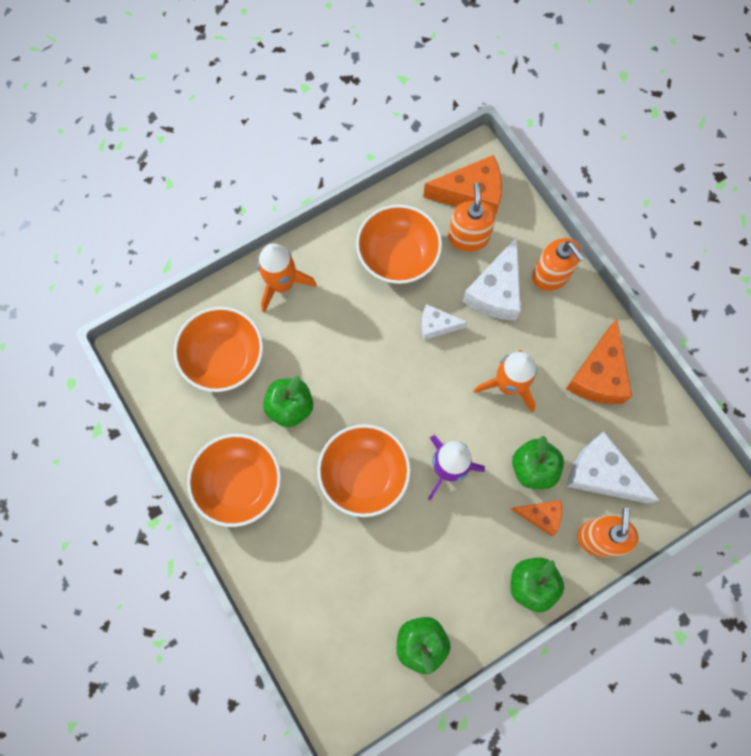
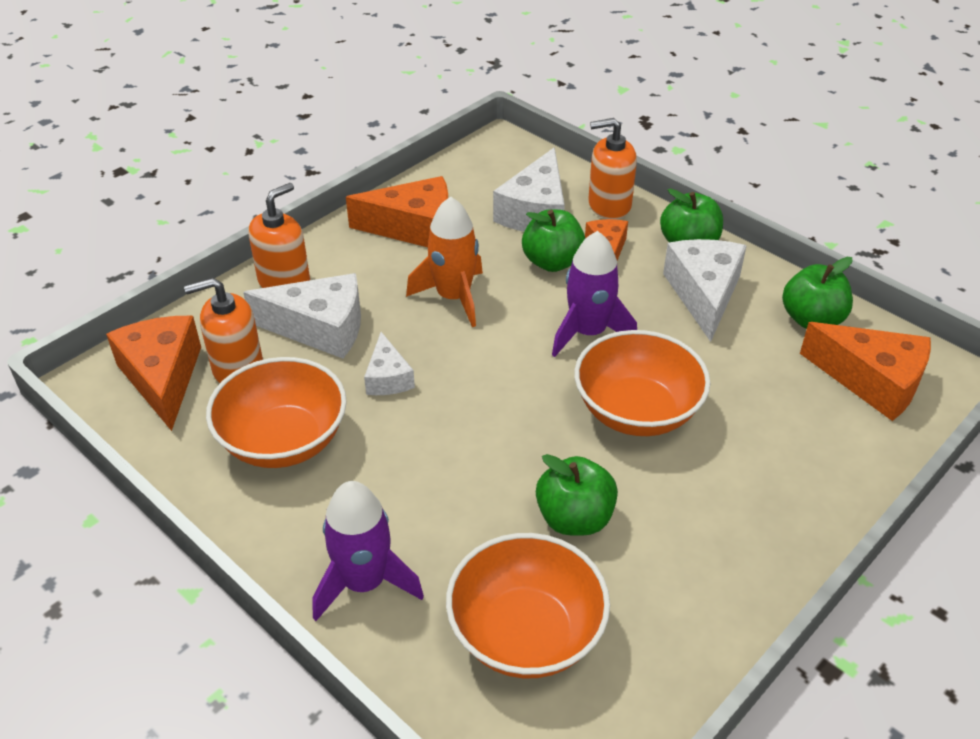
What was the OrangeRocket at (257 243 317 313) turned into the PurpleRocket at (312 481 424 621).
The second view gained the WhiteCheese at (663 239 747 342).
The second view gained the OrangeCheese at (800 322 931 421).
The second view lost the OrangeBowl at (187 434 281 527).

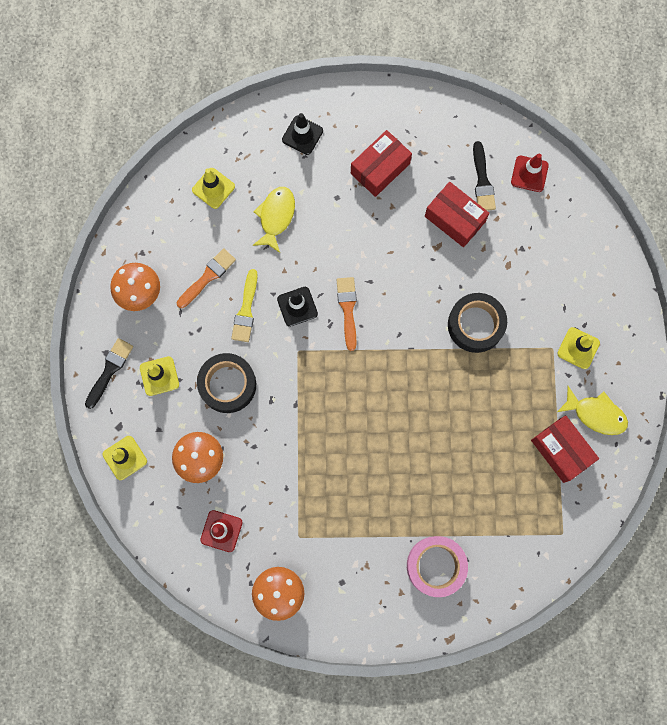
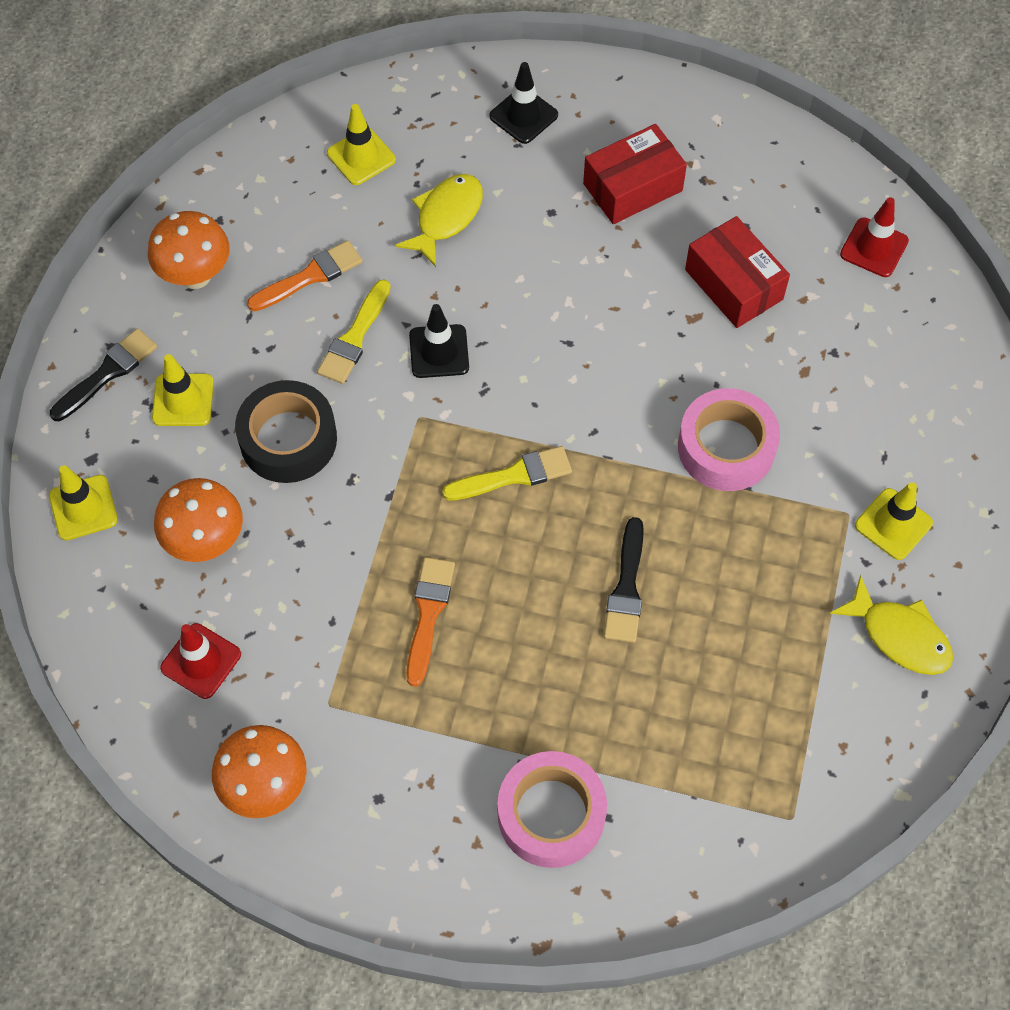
The OrangeBrush ended up elsewhere, having gone from (337 277 357 351) to (406 557 455 687).
The second view gained the YellowBrush at (442 446 572 501).
The BlackBrush ended up elsewhere, having gone from (473 141 496 211) to (604 517 644 643).
What was the BlackTape at (448 293 507 353) turned into the PinkTape at (678 388 780 491).
The second view lost the RedBox at (531 415 599 483).

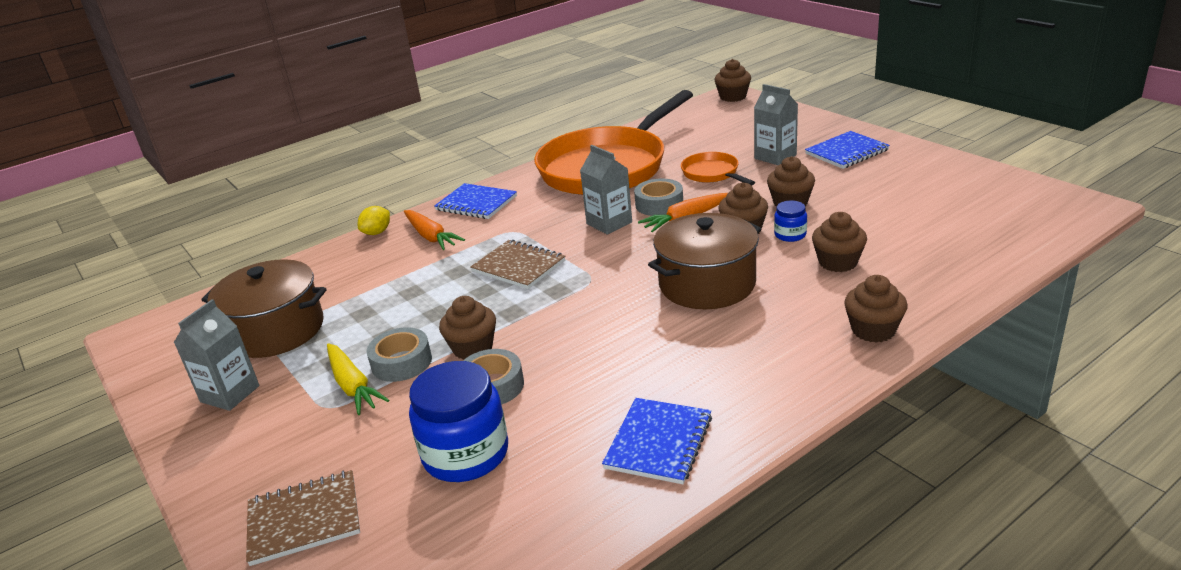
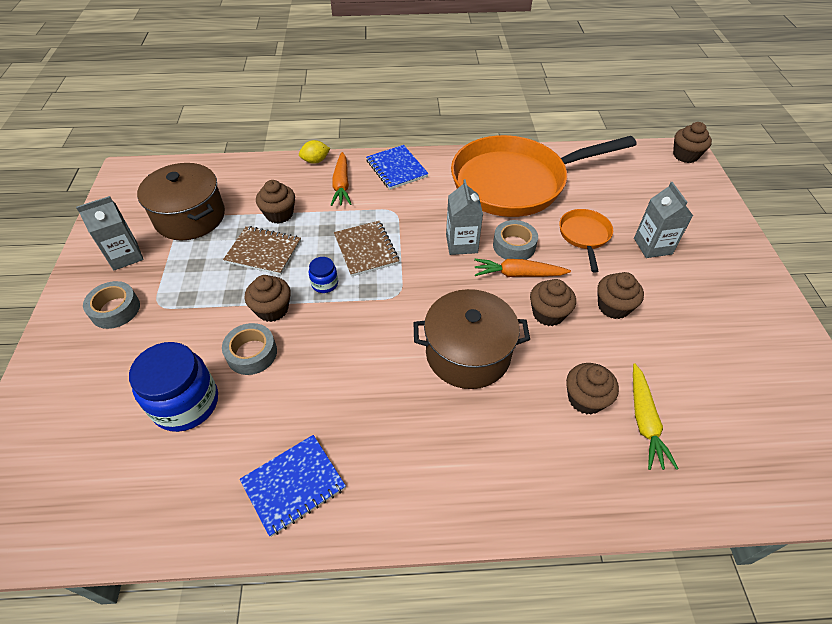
The GreyTape ended up elsewhere, having gone from (367 327 432 382) to (83 281 140 329).
The BrownNotebook ended up elsewhere, having gone from (246 470 360 566) to (223 226 301 275).
The BrownCupcake ended up elsewhere, having gone from (844 275 907 343) to (256 180 295 224).
The BlueJar ended up elsewhere, having gone from (774 201 807 242) to (309 257 338 293).
The YellowCarrot ended up elsewhere, having gone from (327 343 389 415) to (633 363 678 470).
The second view lost the BlueNotebook at (805 131 890 169).

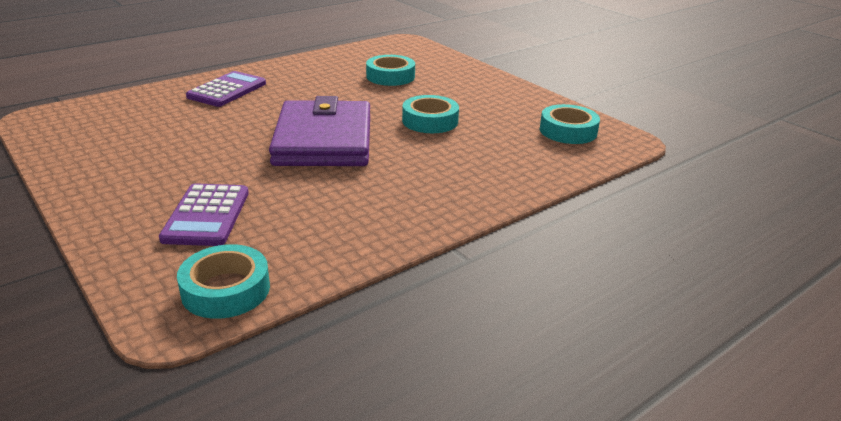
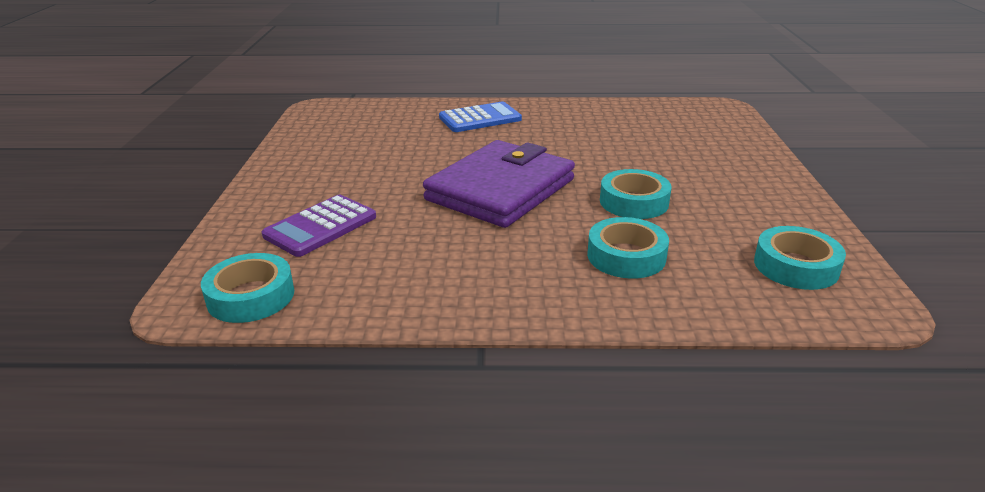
What was the PurpleCalculator at (186 71 266 107) turned into the BlueCalculator at (439 101 522 132).
The TurquoiseTape ended up elsewhere, having gone from (366 55 415 86) to (587 217 669 279).

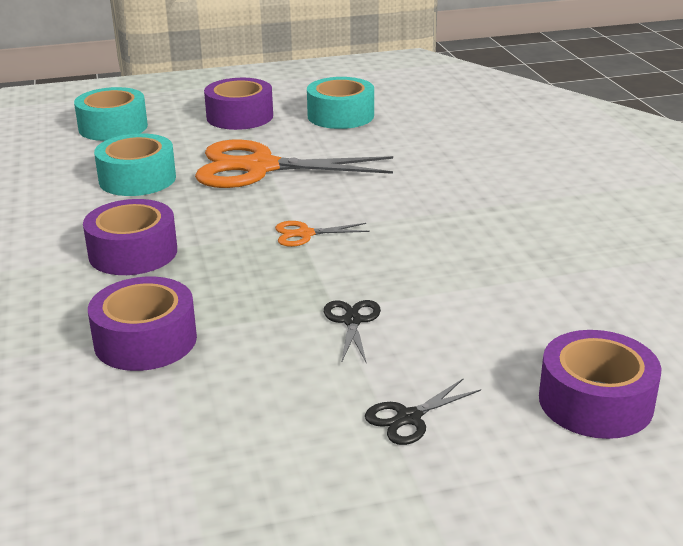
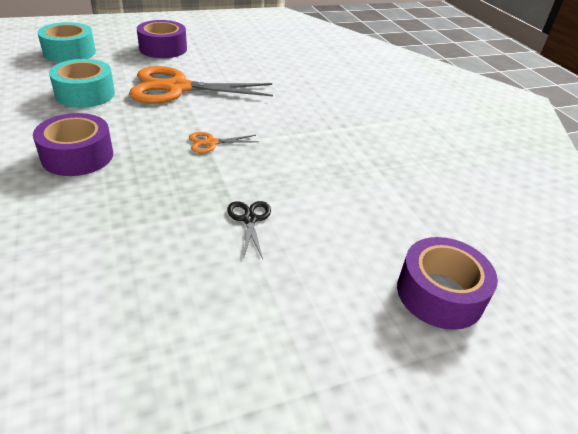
The second view lost the PurpleTape at (88 277 197 371).
The second view lost the TurquoiseTape at (307 77 374 129).
The second view lost the BlackScissors at (365 379 481 445).

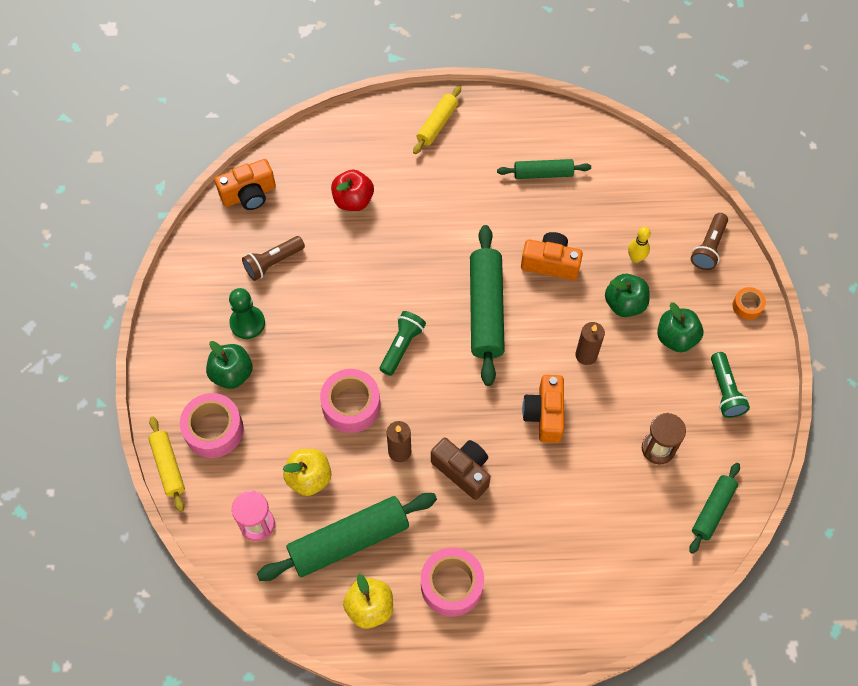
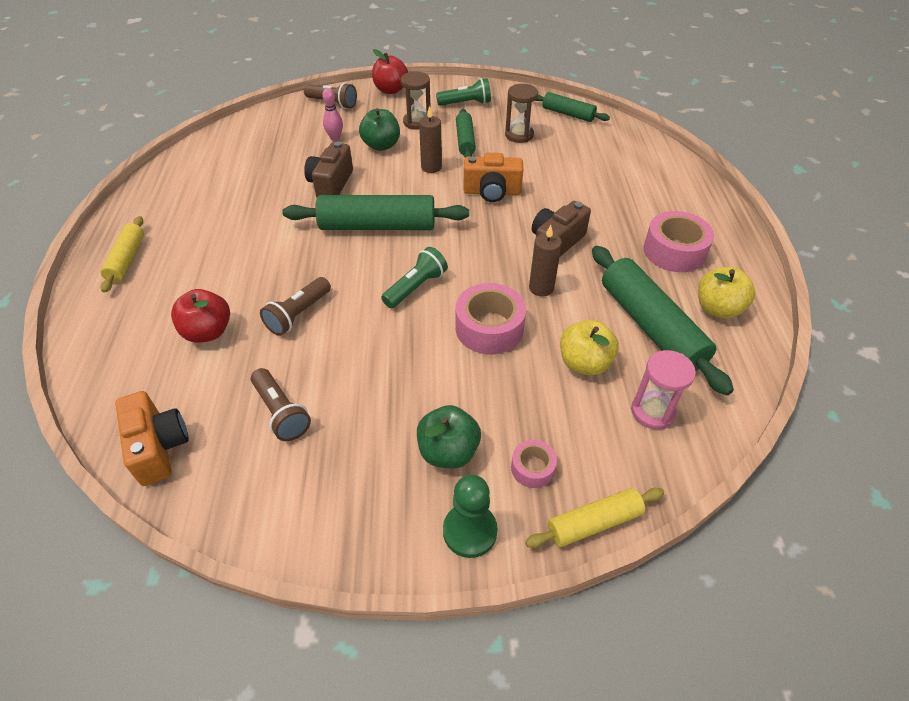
The YellowRollingPin at (413 86 461 154) ended up facing another way, 60 degrees clockwise from before.
The second view gained the BrownFlashlight at (260 277 331 336).
What was the OrangeCamera at (521 232 583 280) turned into the BrownCamera at (304 142 353 198).
What was the YellowBowlingPin at (628 227 651 263) turned into the PinkBowlingPin at (322 88 343 141).
Where the OrangeTape stood at (733 287 766 320), the RedApple came to stand at (372 49 408 94).
The GreenFlashlight at (380 311 426 376) ended up facing another way, 105 degrees clockwise from before.
Where the GreenApple stood at (657 302 703 352), the BrownHourglass came to stand at (400 72 431 130).
The GreenPawn ended up elsewhere, having gone from (229 288 265 339) to (443 475 498 558).
The GreenRollingPin ended up elsewhere, having gone from (497 159 591 179) to (456 109 476 158).
The size of the PinkTape at (180 393 244 458) changed by a factor of 0.53.

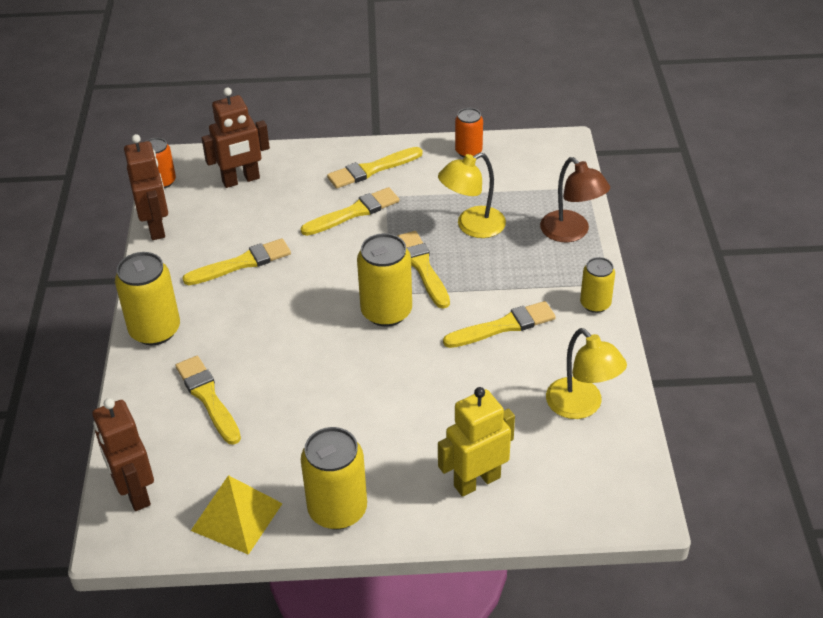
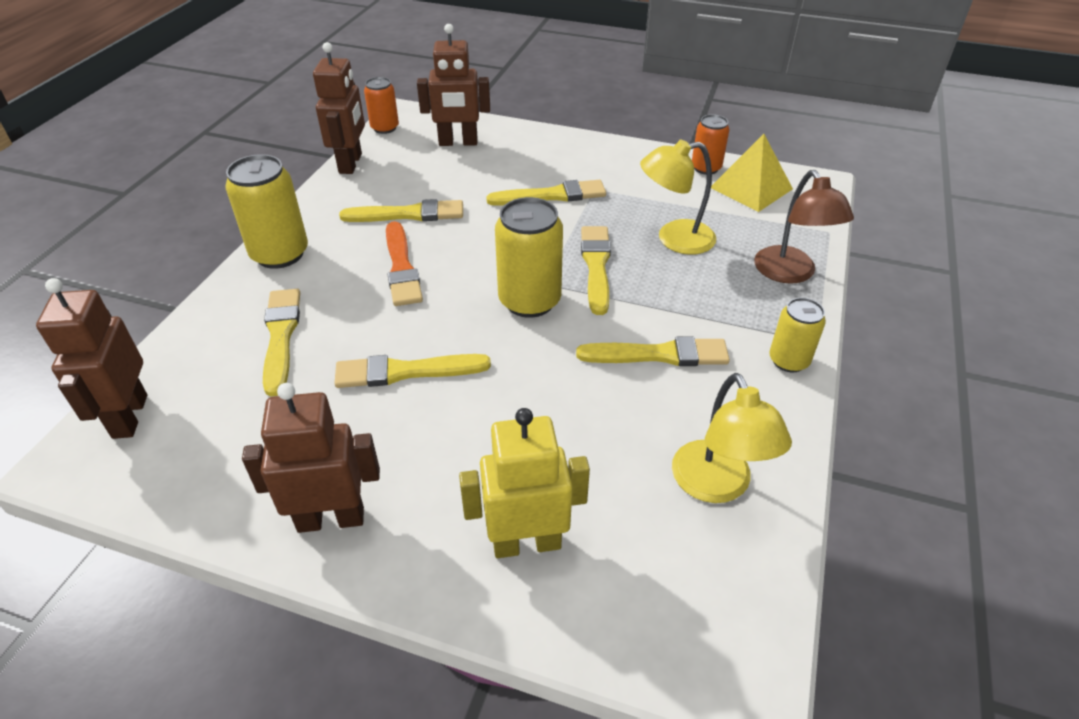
Where the YellowCan stood at (301 427 367 529), the BrownRobot came to stand at (242 383 380 533).
The YellowBrush ended up elsewhere, having gone from (327 147 422 188) to (334 354 491 388).
The second view gained the OrangeBrush at (386 221 423 306).
The YellowPyramid ended up elsewhere, having gone from (191 475 283 555) to (711 134 793 212).

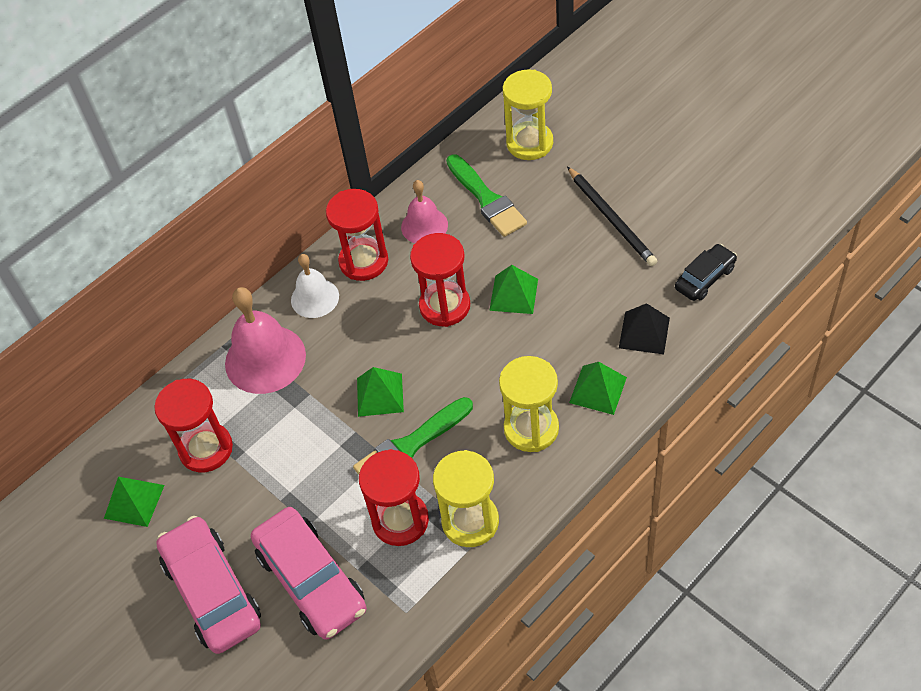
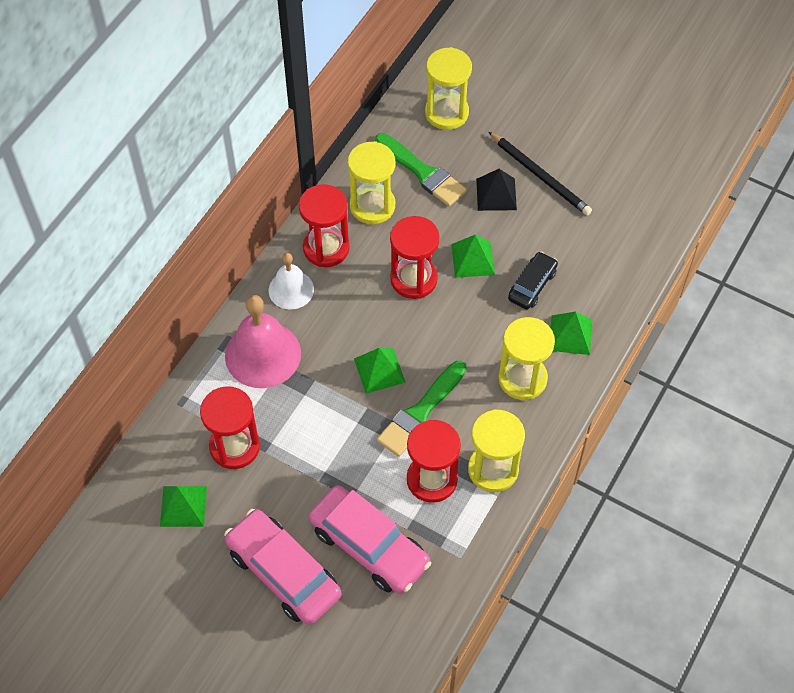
Where the PinkBell stood at (401 180 448 243), the YellowHourglass came to stand at (348 141 395 224).
The BlackPyramid ended up elsewhere, having gone from (619 303 670 354) to (476 169 517 211).
The BlackCar ended up elsewhere, having gone from (675 244 737 301) to (508 251 558 309).

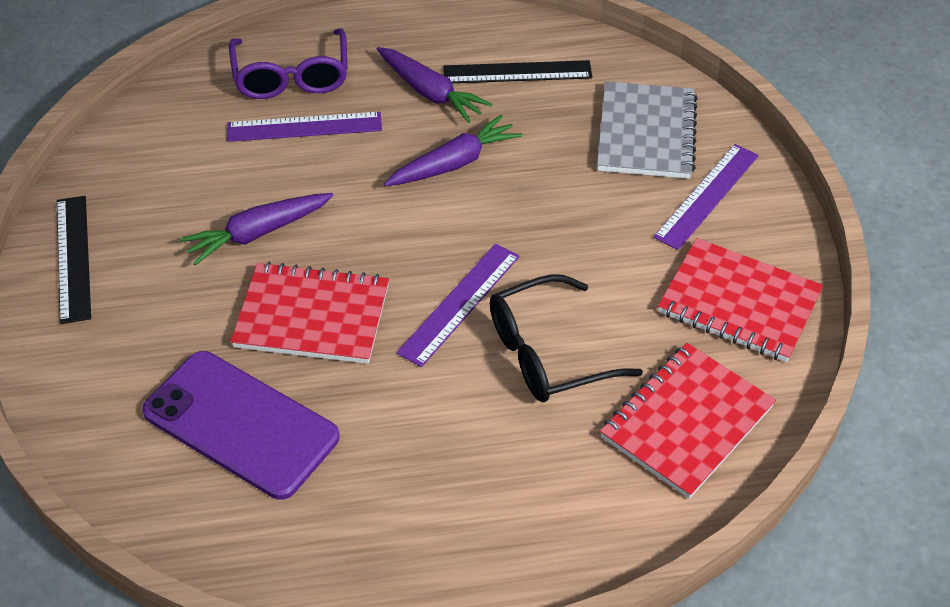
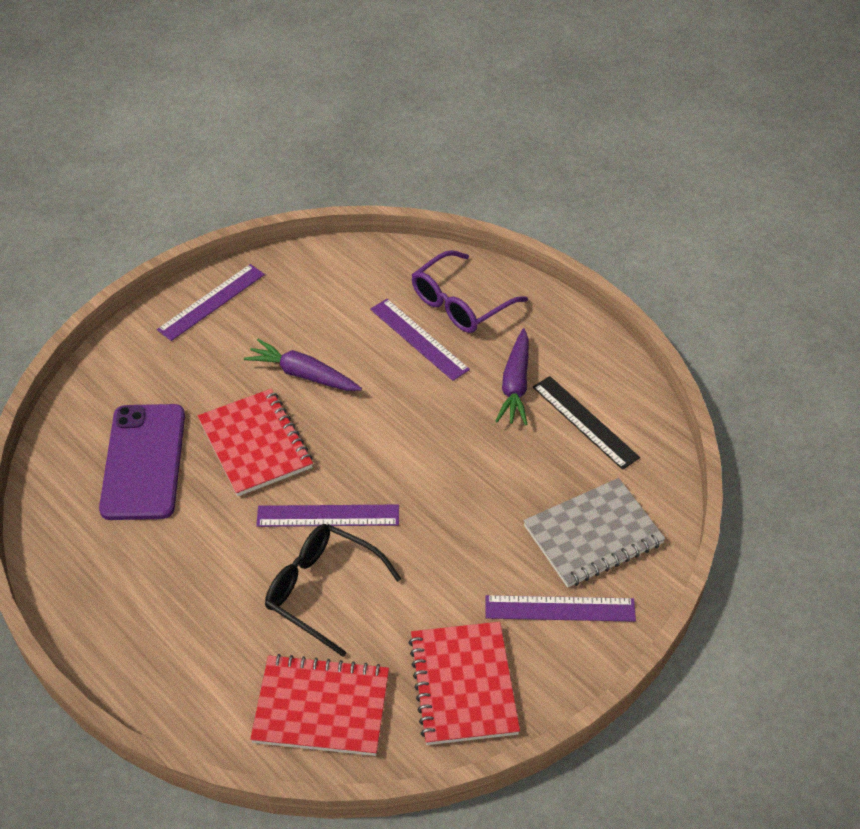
What was the BlackRuler at (57 196 91 324) turned into the PurpleRuler at (157 264 265 341).
The second view lost the PurpleCarrot at (384 114 522 186).

